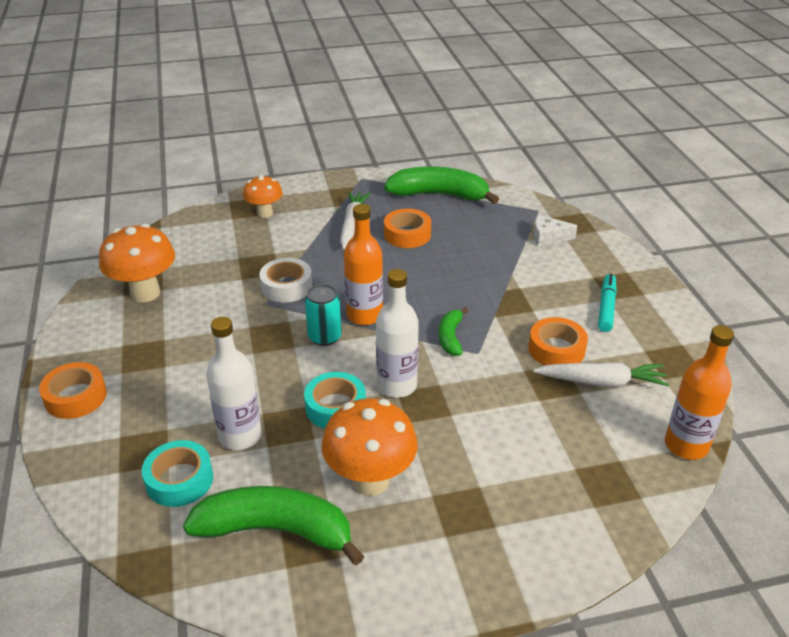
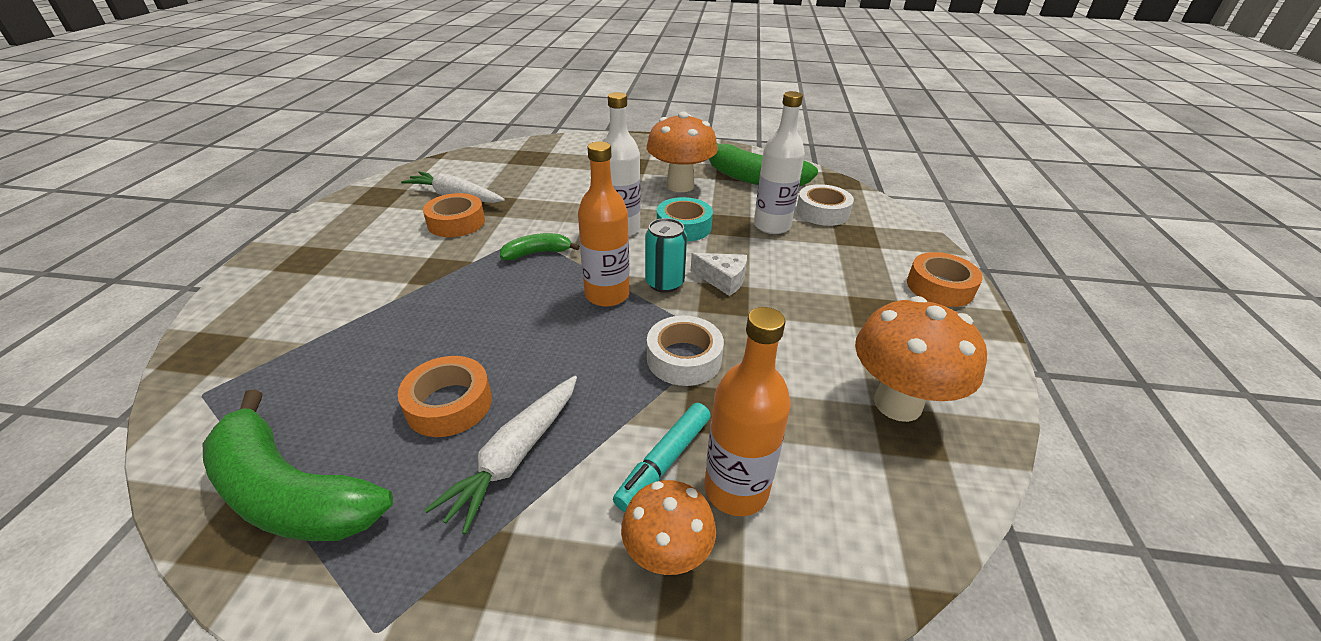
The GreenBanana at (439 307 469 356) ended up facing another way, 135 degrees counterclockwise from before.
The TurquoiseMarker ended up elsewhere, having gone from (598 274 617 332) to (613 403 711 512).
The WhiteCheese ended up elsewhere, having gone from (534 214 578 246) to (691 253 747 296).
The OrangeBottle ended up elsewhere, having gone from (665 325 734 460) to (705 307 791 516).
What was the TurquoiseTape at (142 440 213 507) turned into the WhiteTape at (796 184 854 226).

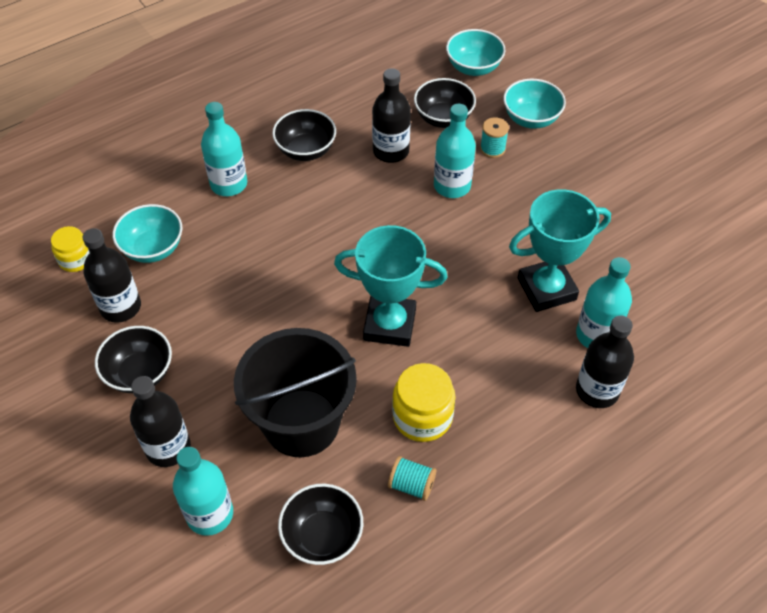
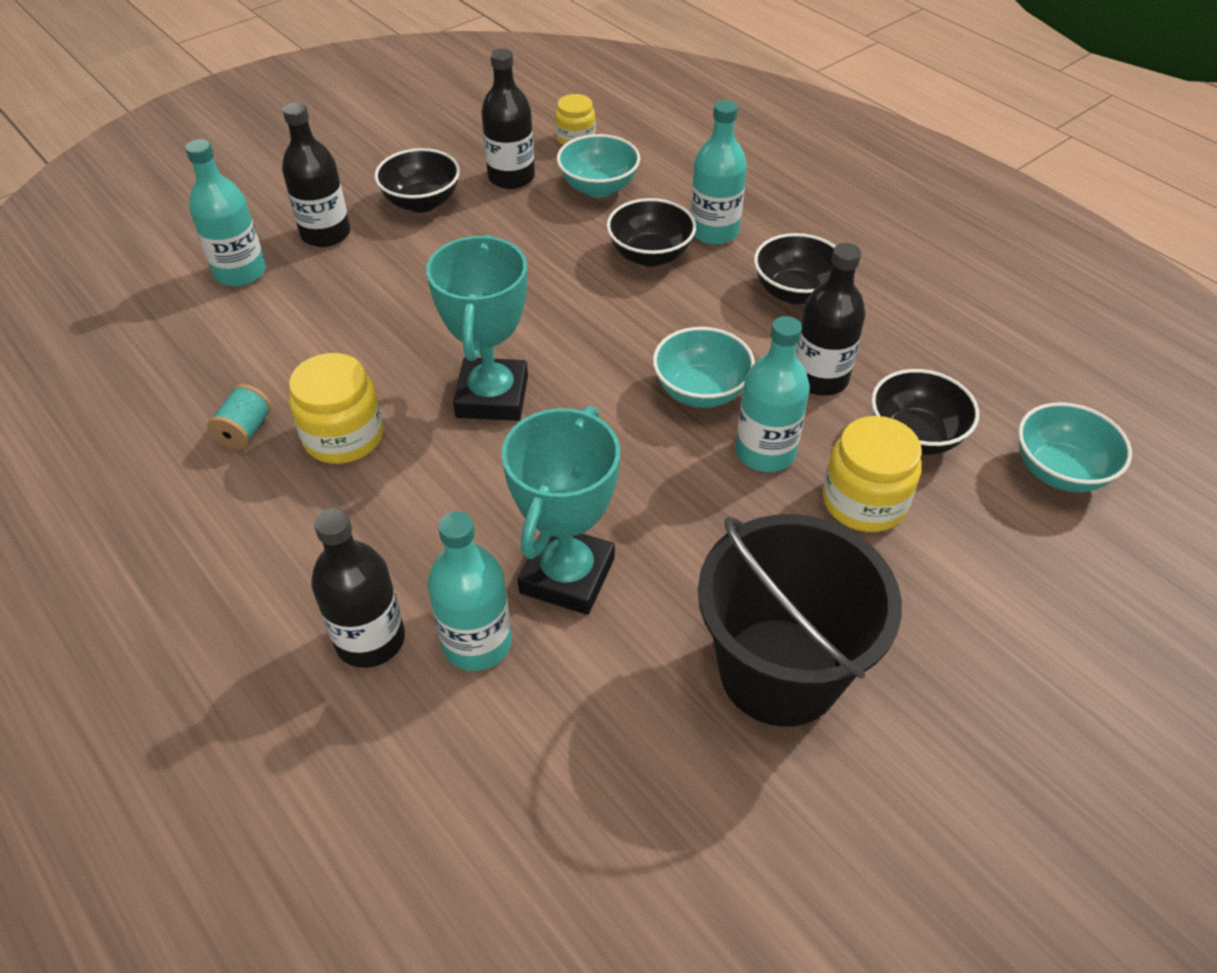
The TurquoiseTrophy at (509 189 611 312) ended up facing another way, 45 degrees clockwise from before.
The BlackBowl ended up elsewhere, having gone from (278 484 363 565) to (607 198 696 267).
The TurquoiseBowl ended up elsewhere, having gone from (503 79 566 129) to (653 327 755 408).
The BlackBucket ended up elsewhere, having gone from (234 328 357 457) to (698 514 902 727).
Where the TurquoiseSpool stood at (480 117 509 158), the YellowJar came to stand at (823 416 922 532).

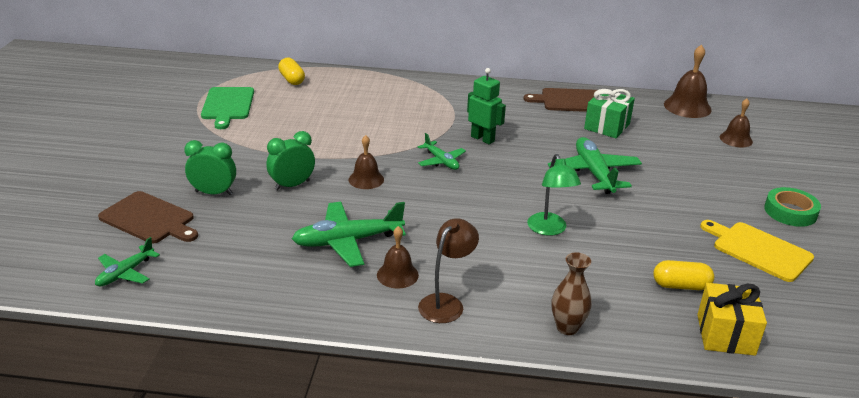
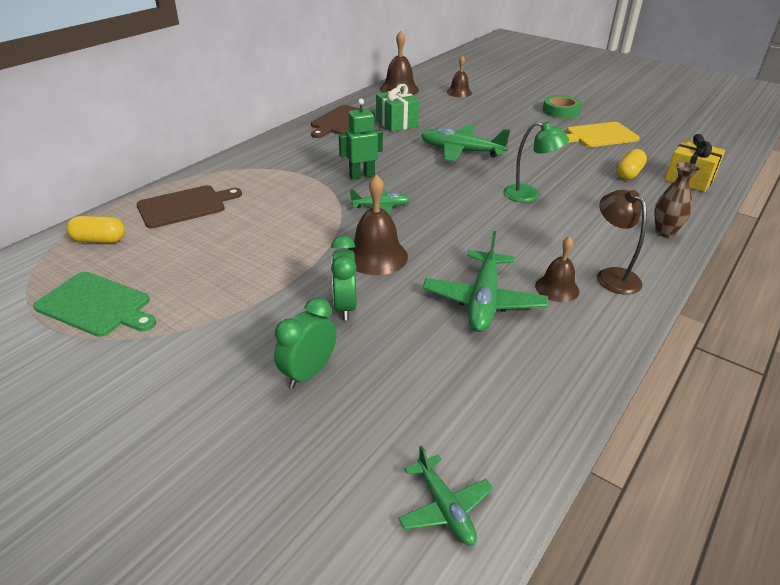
The BrownCuttingBoard ended up elsewhere, having gone from (98 191 198 243) to (137 185 242 228).
The size of the BrownBell at (349 135 384 189) changed by a factor of 1.56.

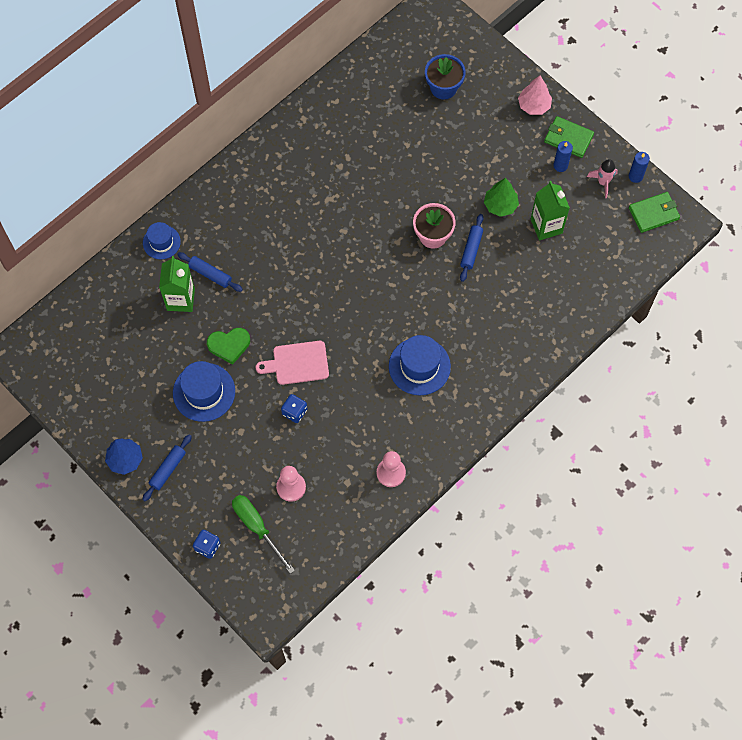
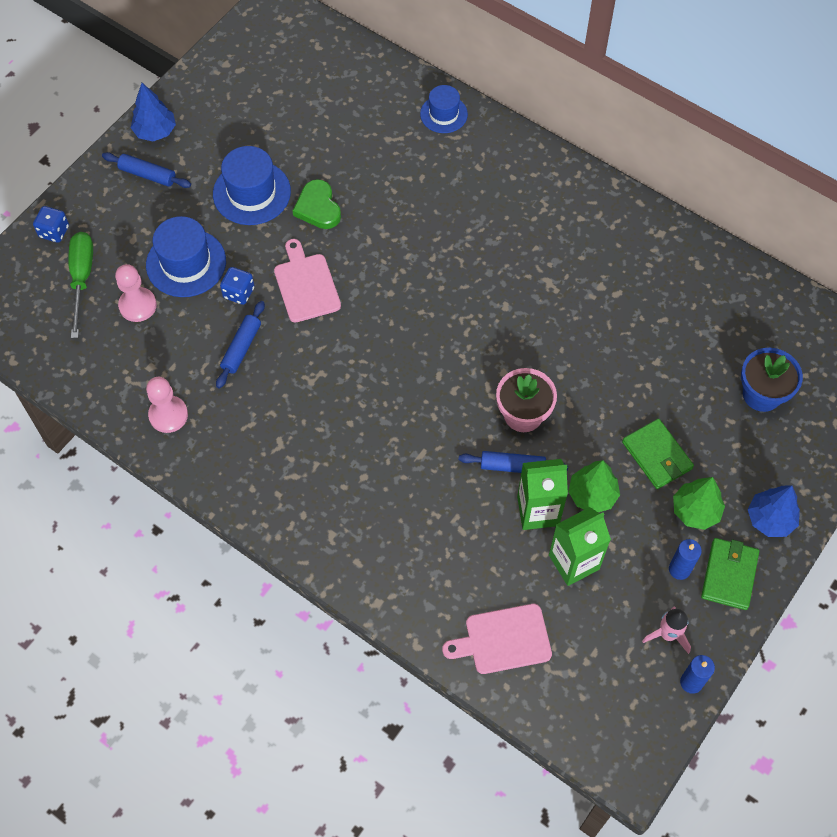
The GreenScrewdriver at (232 495 295 574) ended up facing another way, 45 degrees counterclockwise from before.
The BlueHat ended up elsewhere, having gone from (389 335 451 395) to (146 216 226 297).
The BlueRollingPin ended up elsewhere, having gone from (177 252 243 292) to (216 301 265 388).
The second view gained the PinkCuttingBoard at (442 604 552 674).
The GreenCarton ended up elsewhere, having gone from (159 256 195 312) to (517 459 568 530).
The GreenWallet ended up elsewhere, having gone from (629 192 680 233) to (622 419 694 489).
The second view gained the GreenTree at (673 477 725 530).
What was the PinkTree at (518 76 552 115) turned into the BlueTree at (748 485 800 537).

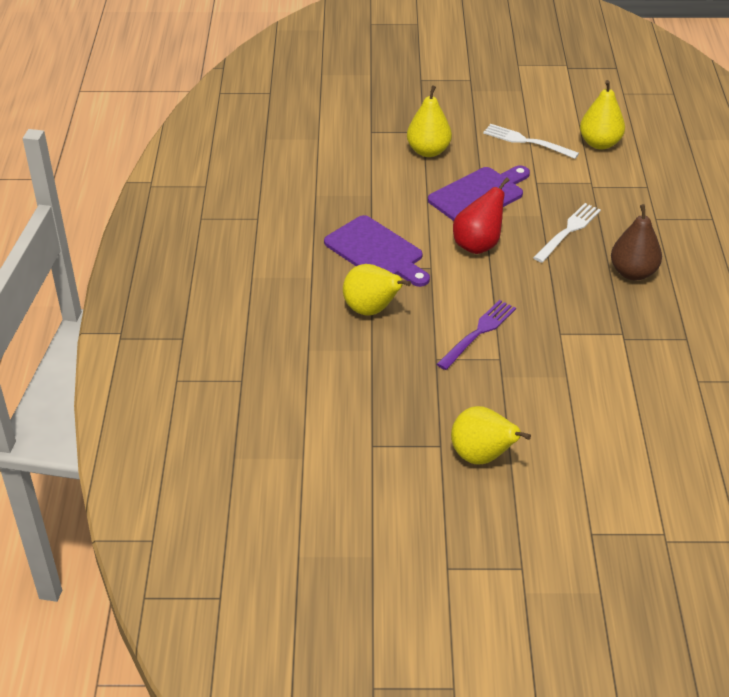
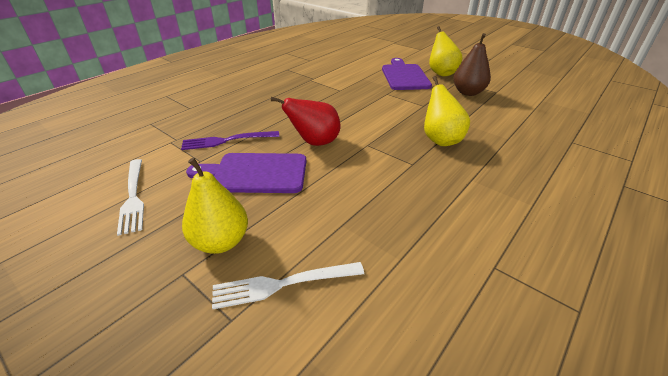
The PurpleFork ended up elsewhere, having gone from (437 300 516 370) to (181 131 279 150).
The WhiteFork ended up elsewhere, having gone from (533 203 601 263) to (212 262 364 309).
The PurpleCuttingBoard ended up elsewhere, having gone from (324 215 430 287) to (382 58 432 90).
The BrownPear ended up elsewhere, having gone from (611 204 662 280) to (453 33 491 96).
The second view lost the YellowPear at (580 80 625 149).

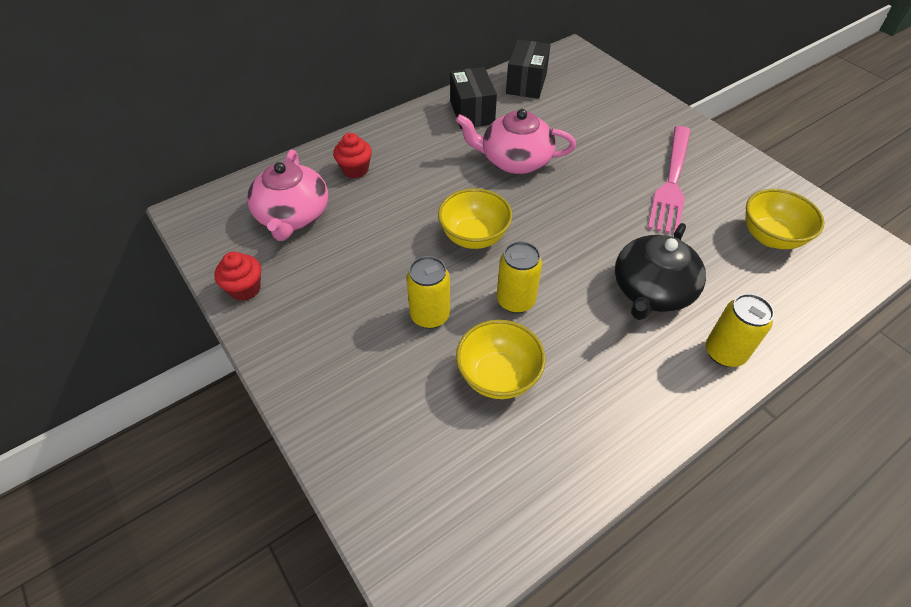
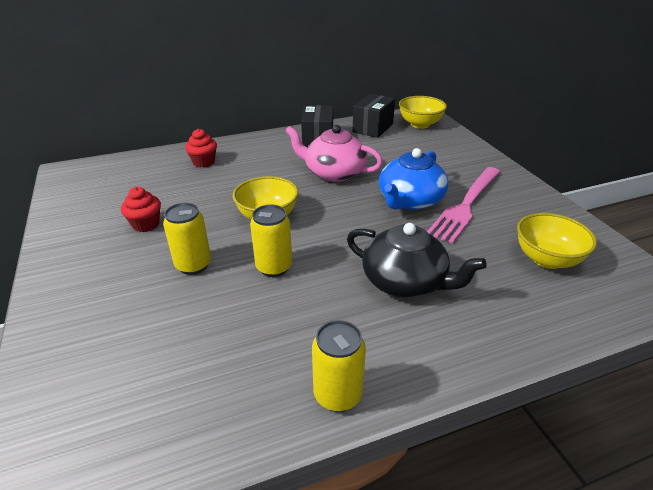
The RedCupcake ended up elsewhere, having gone from (215 252 261 301) to (121 187 161 232).
The YellowCan ended up elsewhere, having gone from (706 294 774 367) to (312 320 366 412).
The BlackTeapot at (615 223 706 320) ended up facing another way, 105 degrees counterclockwise from before.
The second view gained the BlueTeapot at (379 148 448 210).
The YellowBowl ended up elsewhere, having gone from (456 320 546 399) to (399 96 447 129).
The second view lost the PinkTeapot at (247 150 328 241).

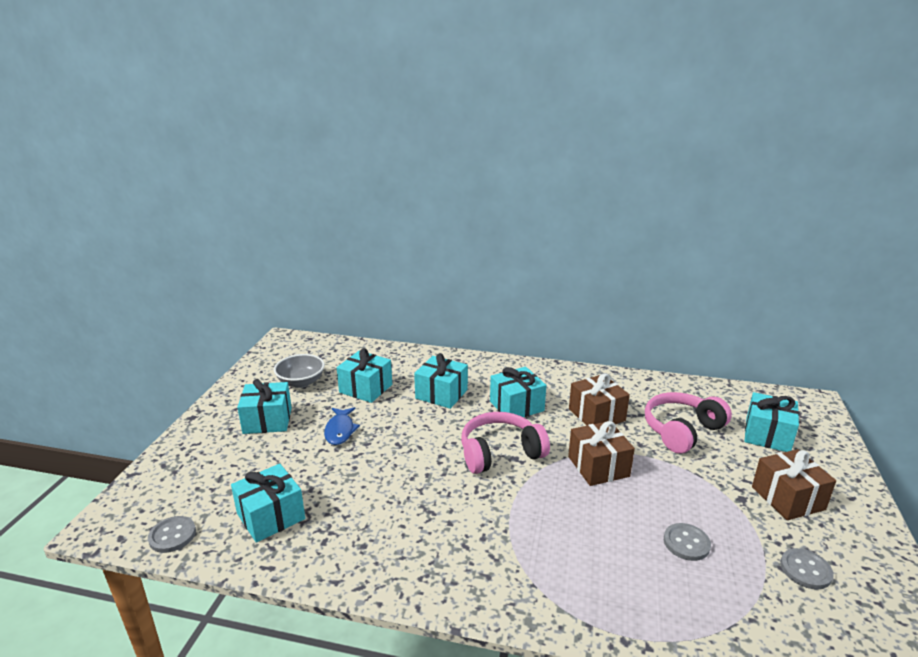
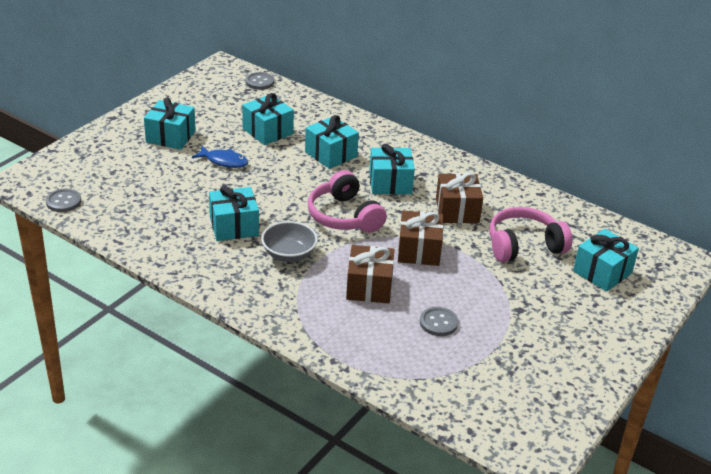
The BlueFish at (324 407 360 445) ended up facing another way, 90 degrees counterclockwise from before.
The TurquoiseGift ended up elsewhere, having gone from (231 464 305 543) to (209 186 259 241).
The GreyButton ended up elsewhere, having gone from (780 548 834 590) to (245 72 274 90).
The GreyBowl ended up elsewhere, having gone from (274 354 325 388) to (261 221 318 262).
The PinkHeadphones at (461 412 550 474) ended up facing another way, 120 degrees counterclockwise from before.
The BrownGift ended up elsewhere, having gone from (752 449 836 520) to (346 245 394 303).

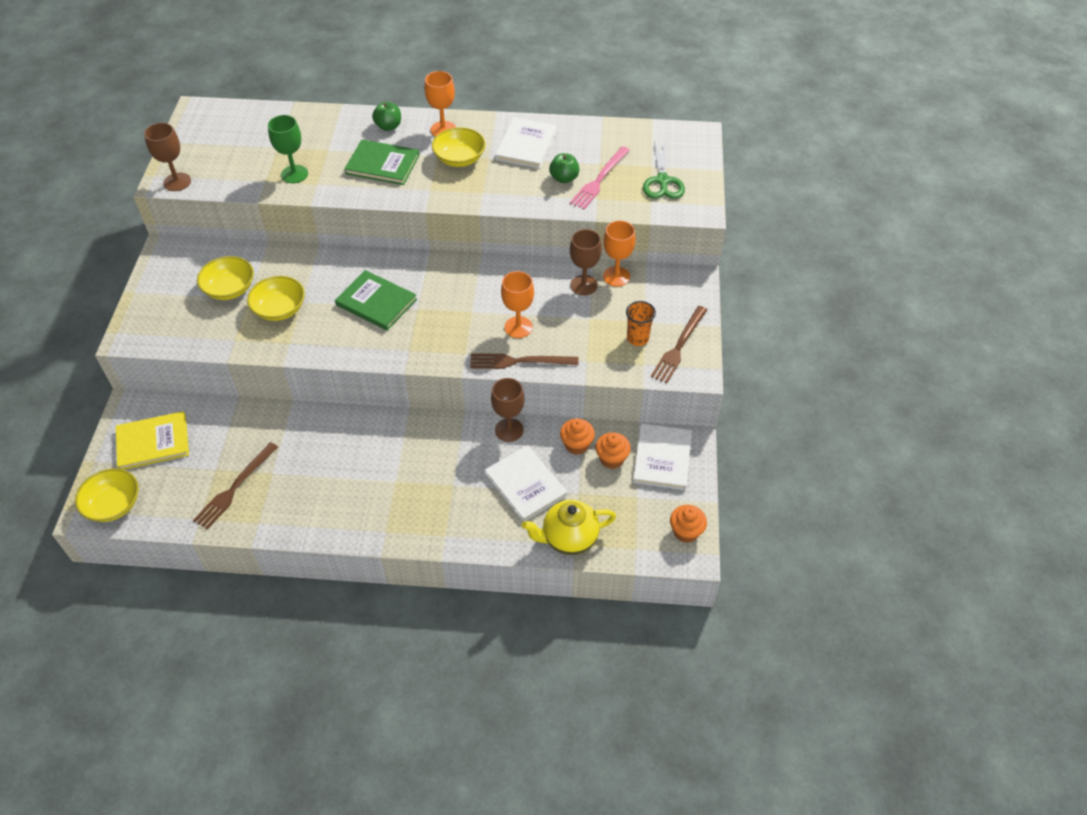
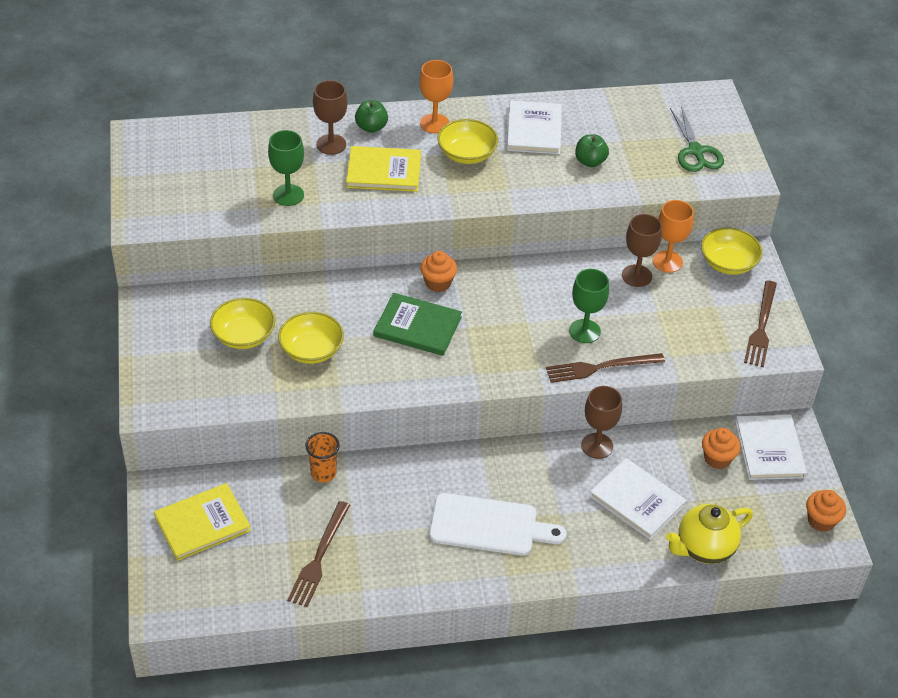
The OrangeCup ended up elsewhere, having gone from (626 301 656 346) to (305 432 340 482).
The BrownGoblet ended up elsewhere, having gone from (144 123 191 191) to (313 80 348 155).
What was the GreenBook at (344 140 420 185) turned into the YellowBook at (346 146 421 192).
The OrangeCupcake ended up elsewhere, having gone from (560 418 595 455) to (420 251 457 292).
The second view gained the WhiteCuttingBoard at (429 493 567 556).
What was the OrangeGoblet at (501 271 534 338) turned into the GreenGoblet at (569 269 609 343).
The YellowBowl ended up elsewhere, having gone from (75 468 139 522) to (701 228 762 275).
The second view lost the PinkFork at (570 146 630 209).

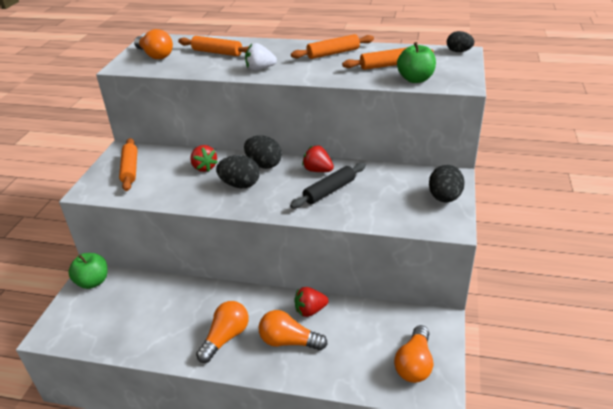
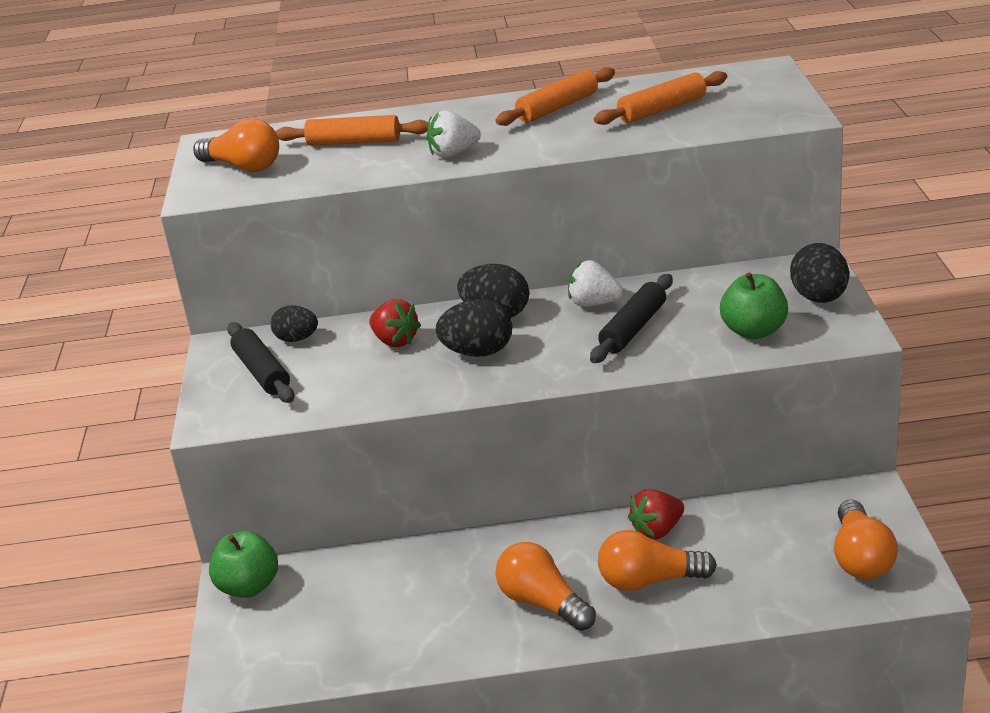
What was the OrangeRollingPin at (119 138 137 191) turned into the BlackRollingPin at (227 322 295 403).
The BlackEgg ended up elsewhere, having gone from (447 31 474 52) to (271 305 318 342).
The OrangeLightBulb at (196 301 249 363) ended up facing another way, 60 degrees counterclockwise from before.
What was the RedStrawberry at (302 146 334 172) turned into the WhiteStrawberry at (568 260 623 307).
The GreenApple ended up elsewhere, having gone from (397 42 436 83) to (720 272 788 339).

